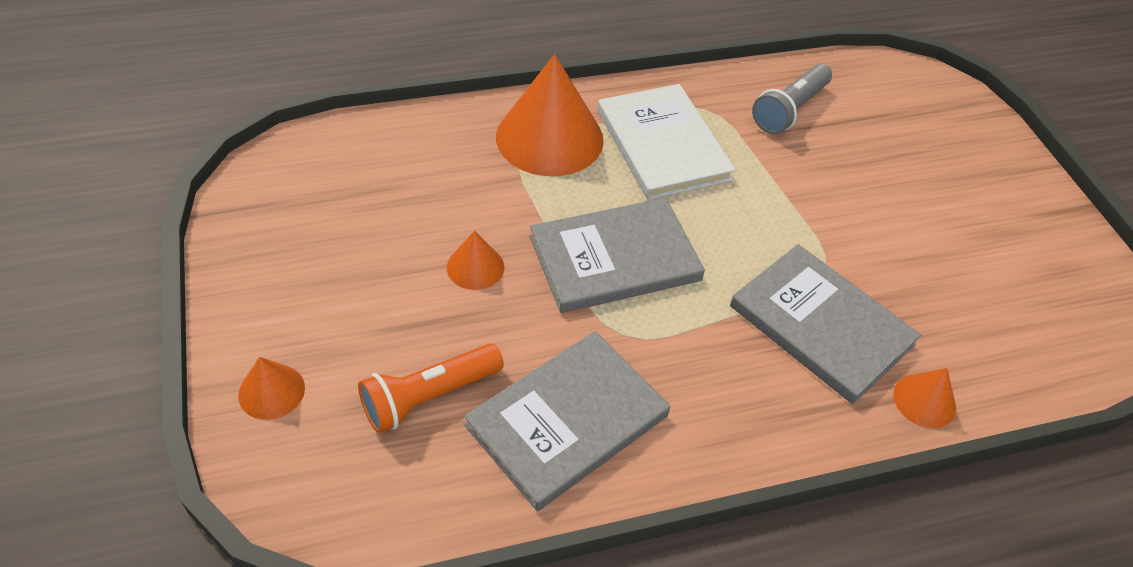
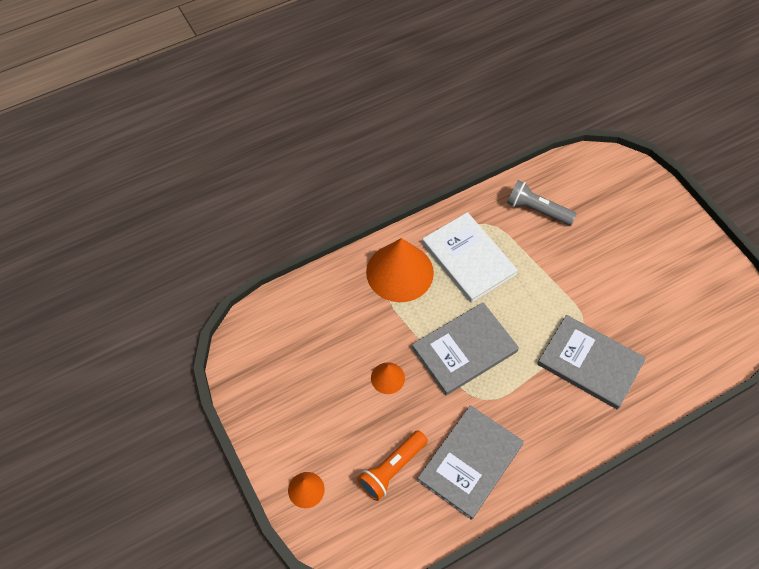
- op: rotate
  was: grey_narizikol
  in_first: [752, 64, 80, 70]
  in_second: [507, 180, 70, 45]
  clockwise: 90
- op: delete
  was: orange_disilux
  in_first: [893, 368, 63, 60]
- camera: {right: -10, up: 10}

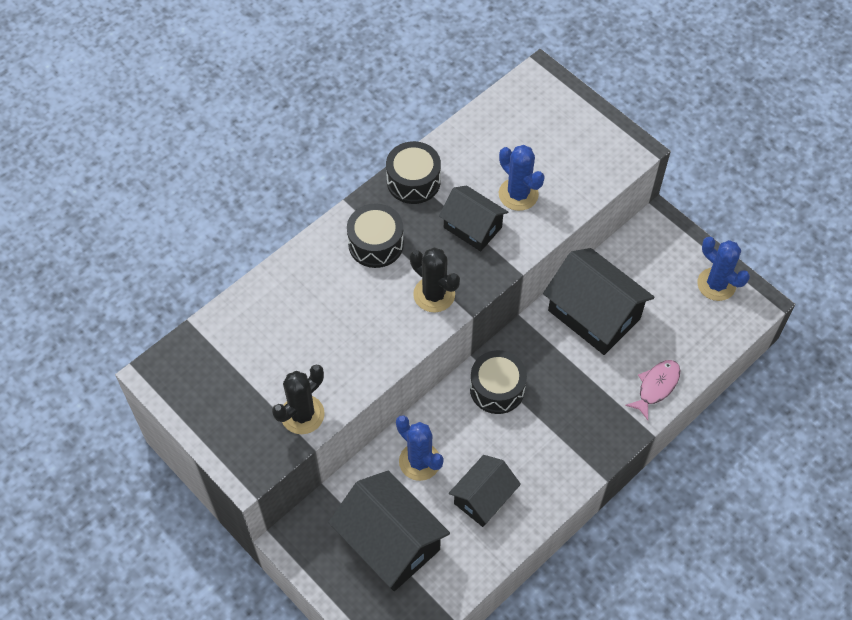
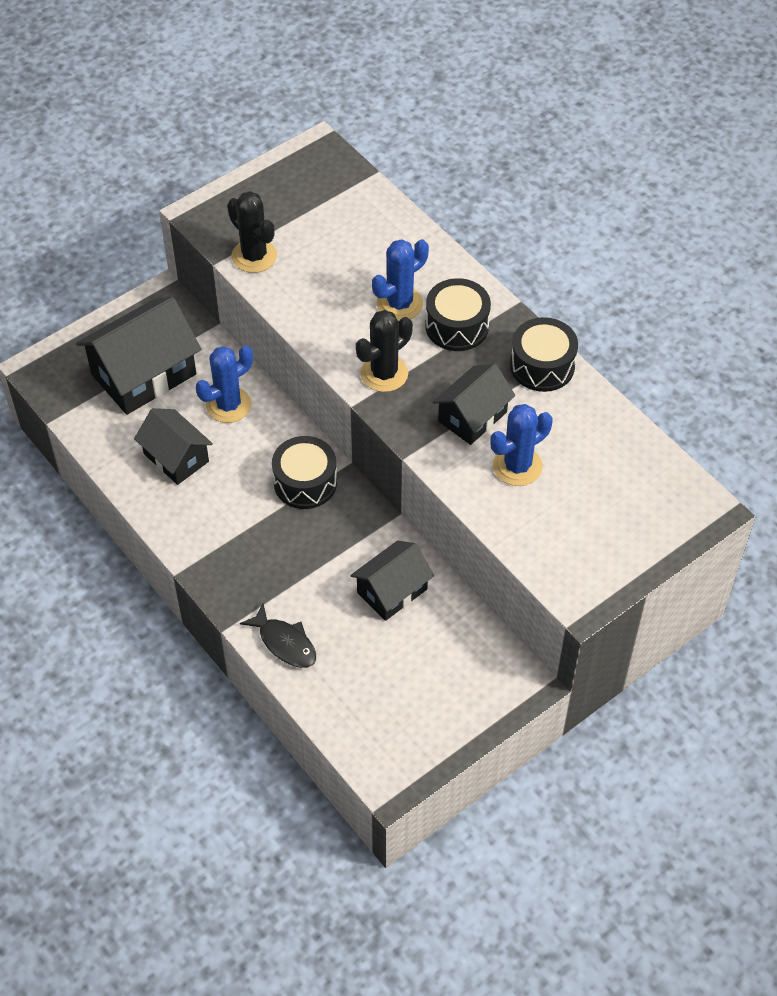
- op: resize
  was: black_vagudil
  in_first: [543, 248, 112, 107]
  in_second: [350, 540, 84, 81]
  ratio: 0.61
- op: recolor
  was: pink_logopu
  now: black_logopu
  in_first: [625, 360, 55, 60]
  in_second: [240, 603, 76, 65]
- op: move
  was: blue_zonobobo
  in_first: [697, 236, 53, 65]
  in_second: [372, 239, 57, 82]
- camera: {right: 95, up: -5}

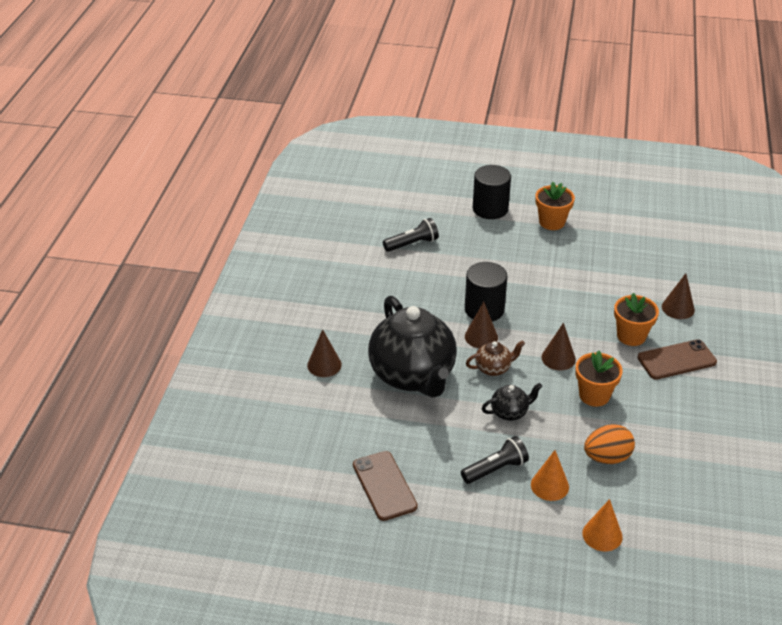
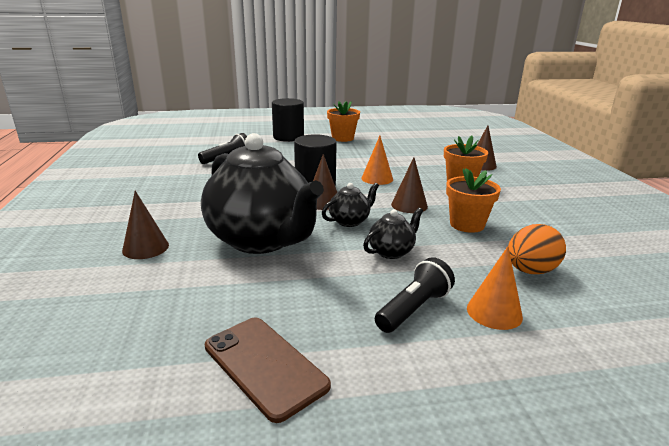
- op: recolor
  was: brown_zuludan
  now: black_zuludan
  in_first: [466, 340, 59, 36]
  in_second: [322, 183, 57, 44]
- op: move
  was: orange_disilux
  in_first: [582, 499, 41, 52]
  in_second: [361, 136, 32, 49]
- op: delete
  was: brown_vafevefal
  in_first: [637, 339, 80, 41]
- camera: {right: -20, up: -15}

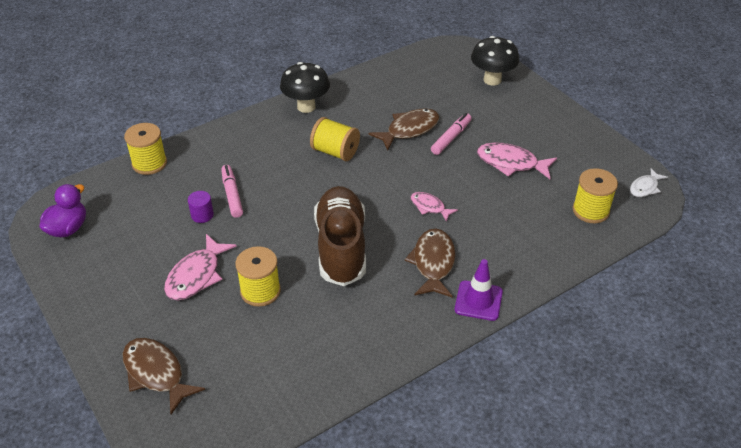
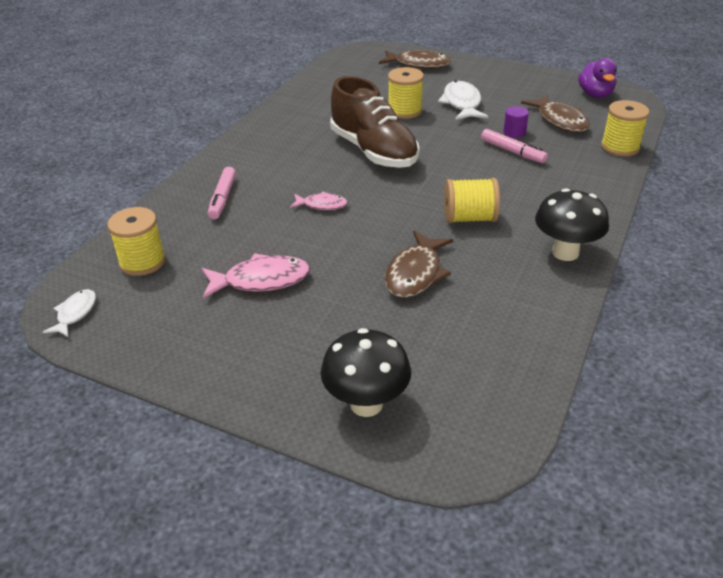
- op: recolor
  was: pink_logopu
  now: white_logopu
  in_first: [164, 234, 73, 66]
  in_second: [438, 81, 50, 39]
- op: move
  was: brown_logopu
  in_first: [405, 228, 50, 70]
  in_second: [521, 94, 69, 38]
- op: move
  was: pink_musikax
  in_first: [431, 113, 41, 42]
  in_second: [208, 167, 28, 52]
- op: delete
  was: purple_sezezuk
  in_first: [455, 259, 48, 62]
- camera: {right: 150, up: -5}

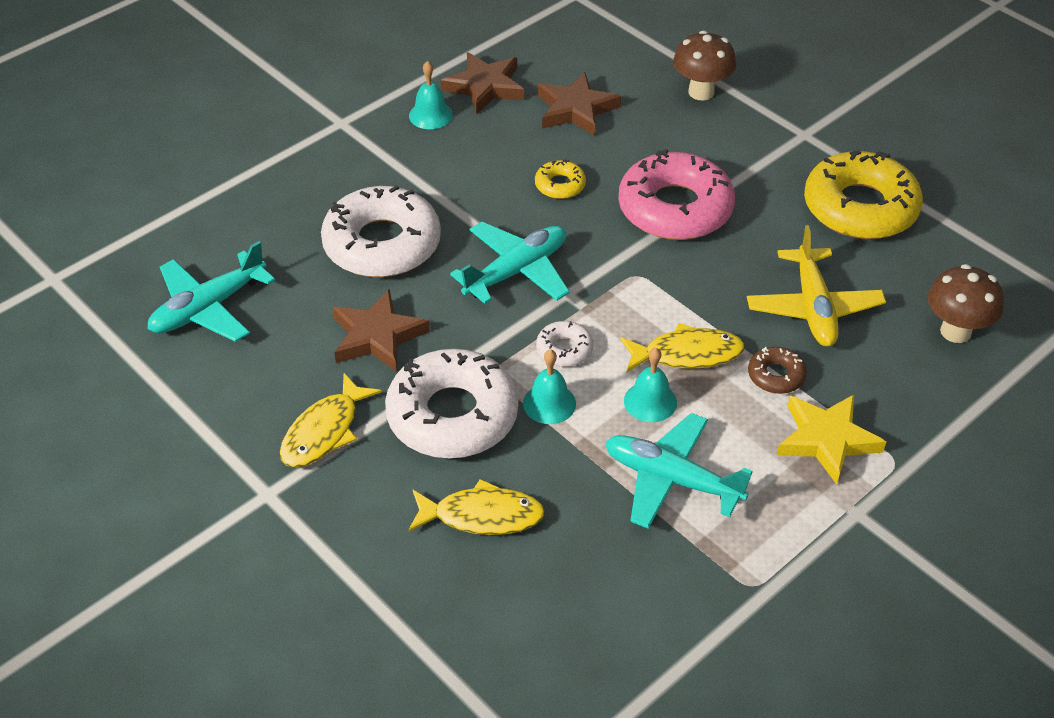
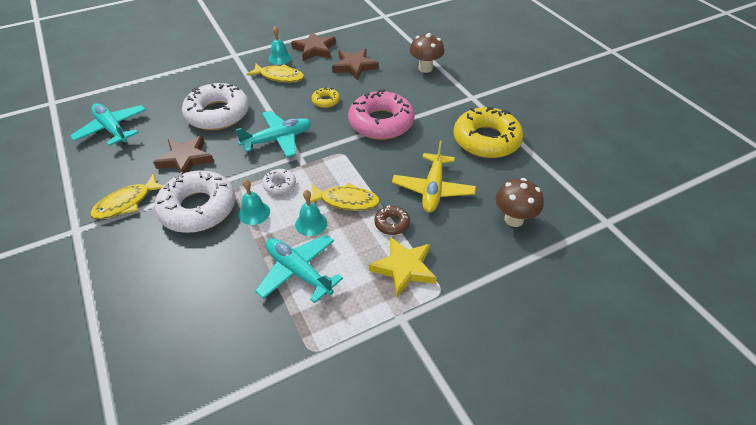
- op: rotate
  was: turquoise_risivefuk
  in_first: [148, 241, 127, 101]
  in_second: [70, 103, 76, 43]
  clockwise: 75
- op: move
  was: yellow_logopu
  in_first: [408, 479, 137, 56]
  in_second: [246, 64, 58, 18]
- camera: {right: 15, up: 0}

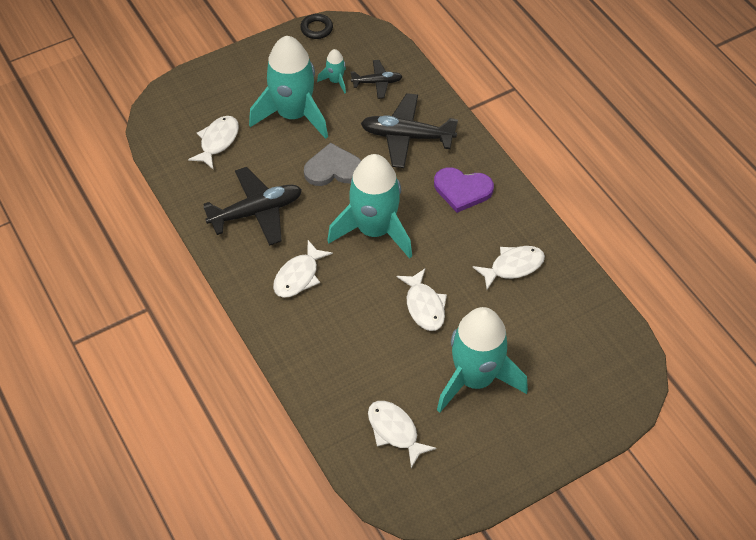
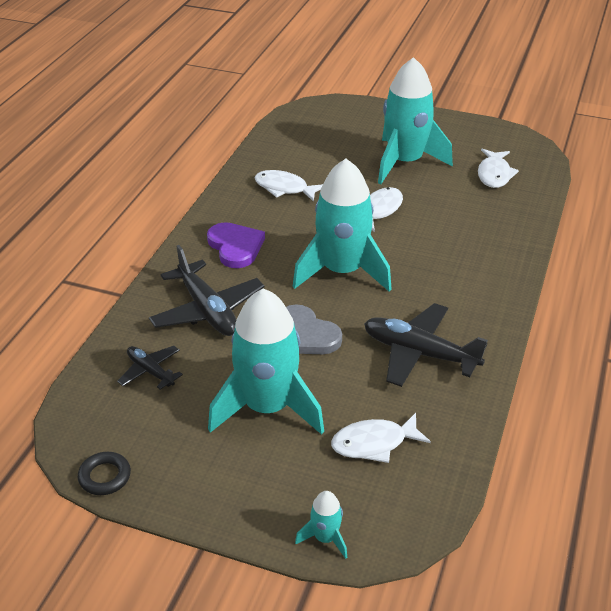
- op: delete
  was: white_logopu
  in_first: [273, 240, 60, 58]
- op: move
  was: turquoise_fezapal
  in_first: [317, 49, 29, 44]
  in_second: [295, 491, 52, 68]
- camera: {right: -130, up: -15}

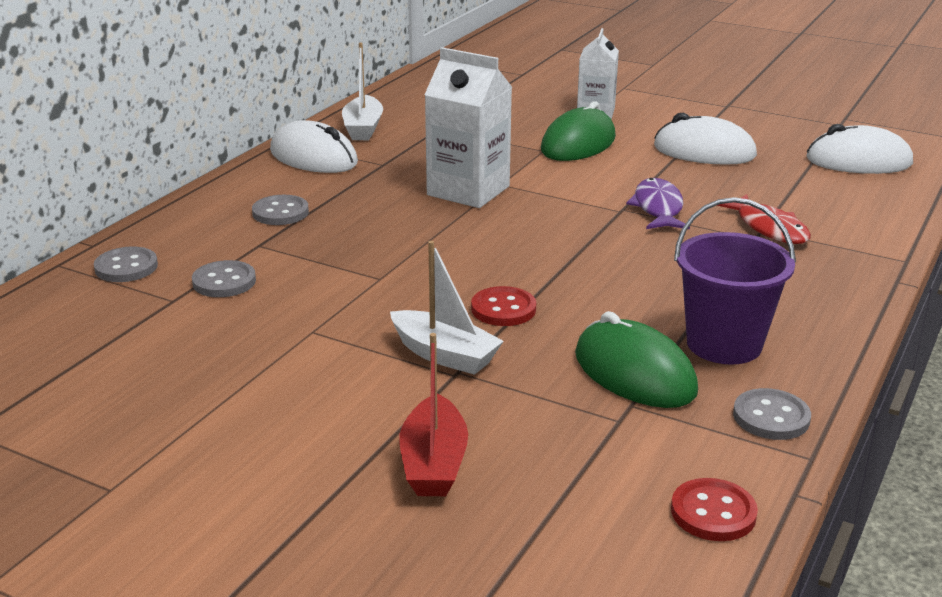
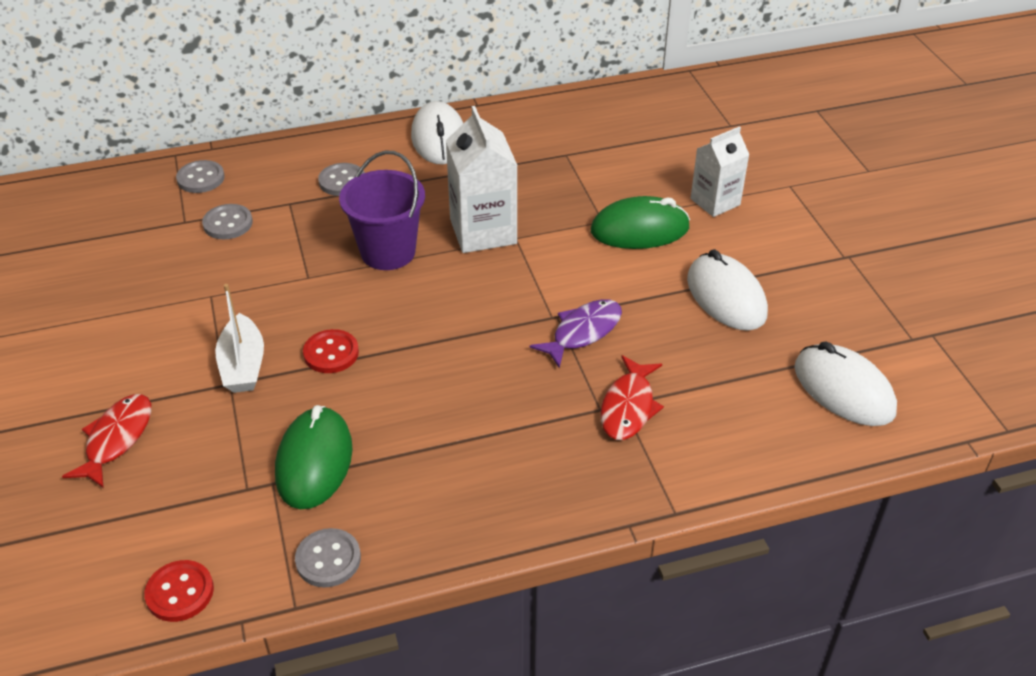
- op: delete
  was: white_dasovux
  in_first: [342, 43, 41, 97]
- op: replace
  was: red_dasovux
  now: red_logopu
  in_first: [399, 333, 69, 163]
  in_second: [62, 394, 89, 94]
- op: move
  was: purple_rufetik
  in_first: [674, 197, 122, 168]
  in_second: [339, 151, 86, 119]
- camera: {right: 45, up: 15}

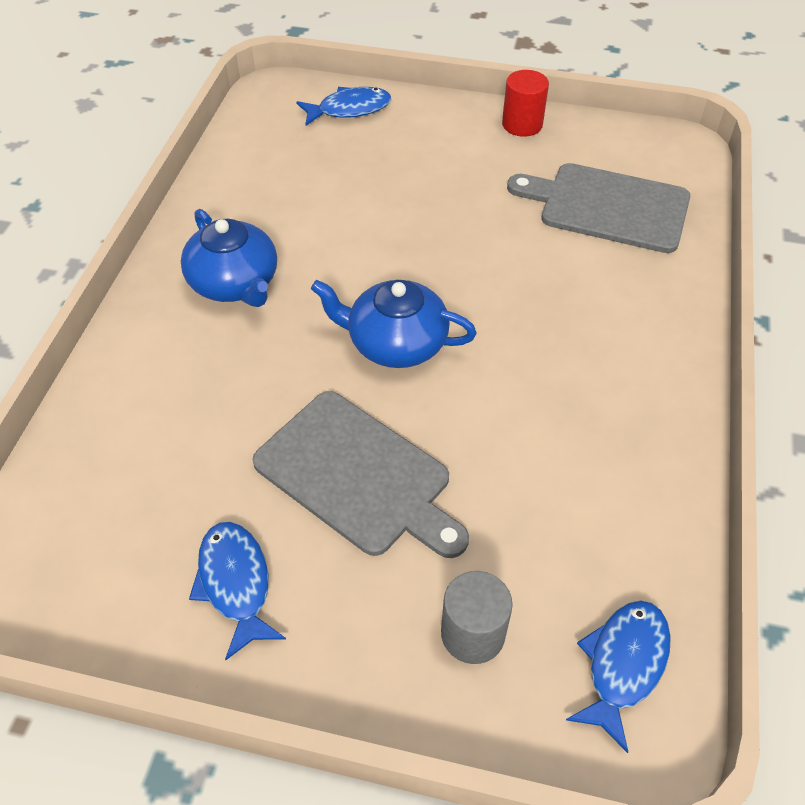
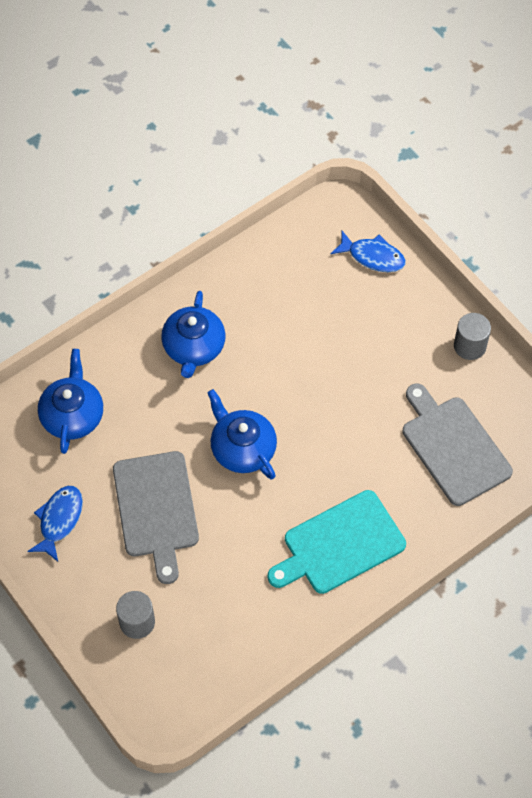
- op: recolor
  was: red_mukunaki
  now: grey_mukunaki
  in_first: [502, 70, 47, 67]
  in_second: [454, 313, 37, 47]
- op: delete
  was: blue_logopu
  in_first: [566, 601, 105, 152]
- op: insert
  now: blue_zuludan
  in_second: [38, 349, 65, 105]
- op: insert
  now: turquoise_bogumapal
  in_second: [268, 490, 138, 104]
- camera: {right: 40, up: 10}

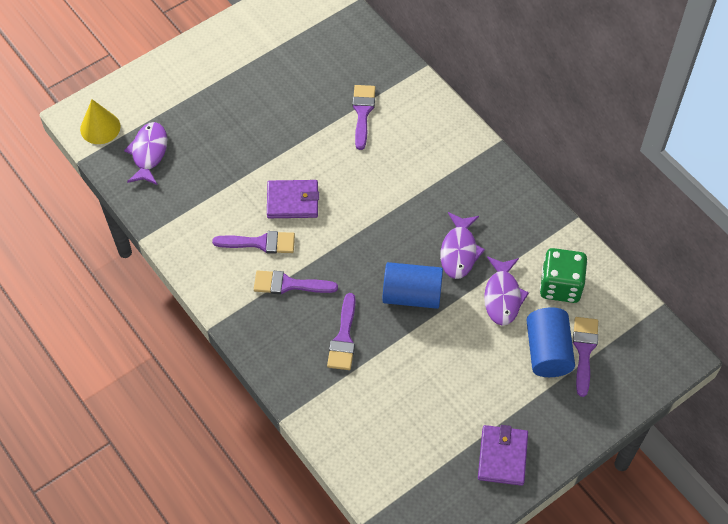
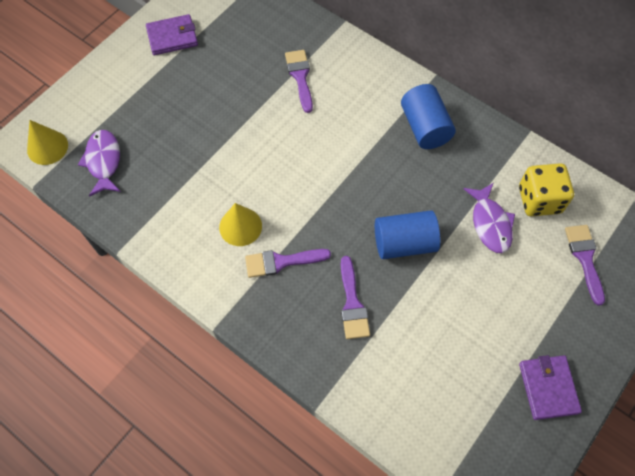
- op: replace
  was: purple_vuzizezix
  now: yellow_disilux
  in_first: [212, 231, 83, 23]
  in_second: [219, 203, 43, 43]
- op: move
  was: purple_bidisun
  in_first: [267, 180, 52, 38]
  in_second: [146, 14, 52, 41]
- op: delete
  was: purple_logopu
  in_first: [440, 212, 45, 67]
- op: move
  was: blue_mukunaki
  in_first: [526, 307, 49, 70]
  in_second: [401, 84, 55, 65]
- op: recolor
  was: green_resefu
  now: yellow_resefu
  in_first: [540, 248, 47, 55]
  in_second: [519, 163, 55, 53]
- camera: {right: -15, up: 5}

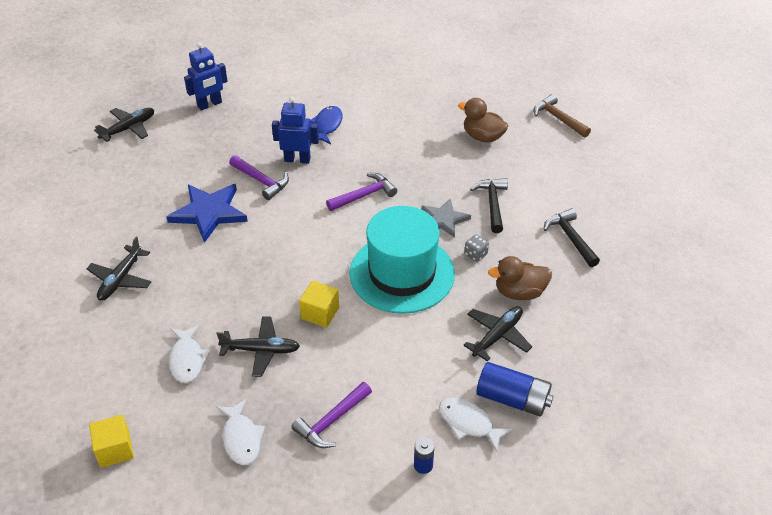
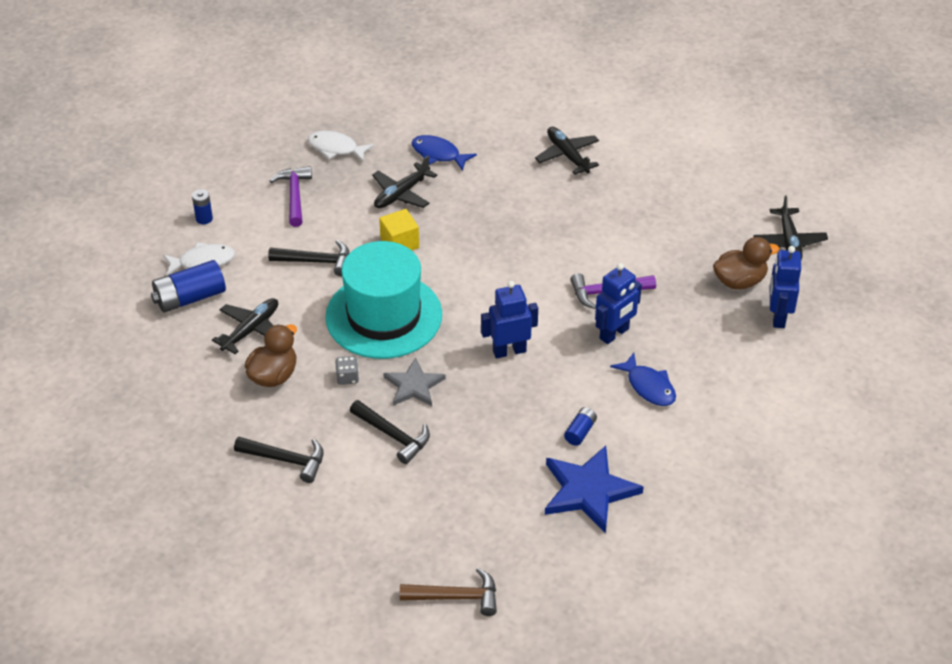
- op: delete
  was: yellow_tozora
  in_first: [89, 415, 45, 53]
- op: move
  was: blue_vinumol
  in_first: [166, 184, 82, 59]
  in_second: [545, 446, 98, 87]
- op: recolor
  was: white_logopu
  now: blue_logopu
  in_first: [169, 325, 41, 58]
  in_second: [411, 135, 66, 36]
- op: replace
  was: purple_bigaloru
  now: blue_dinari
  in_first: [326, 173, 71, 38]
  in_second: [481, 281, 57, 77]
- op: move
  was: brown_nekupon
  in_first: [458, 98, 50, 45]
  in_second: [713, 237, 66, 52]
- op: rotate
  was: black_risivefuk
  in_first: [463, 306, 69, 55]
  in_second: [212, 298, 66, 56]
  clockwise: -135
- op: insert
  now: black_bigaloru
  in_second: [268, 240, 81, 36]
- op: insert
  now: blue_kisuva
  in_second: [564, 407, 33, 39]
- camera: {right: 130, up: 0}

